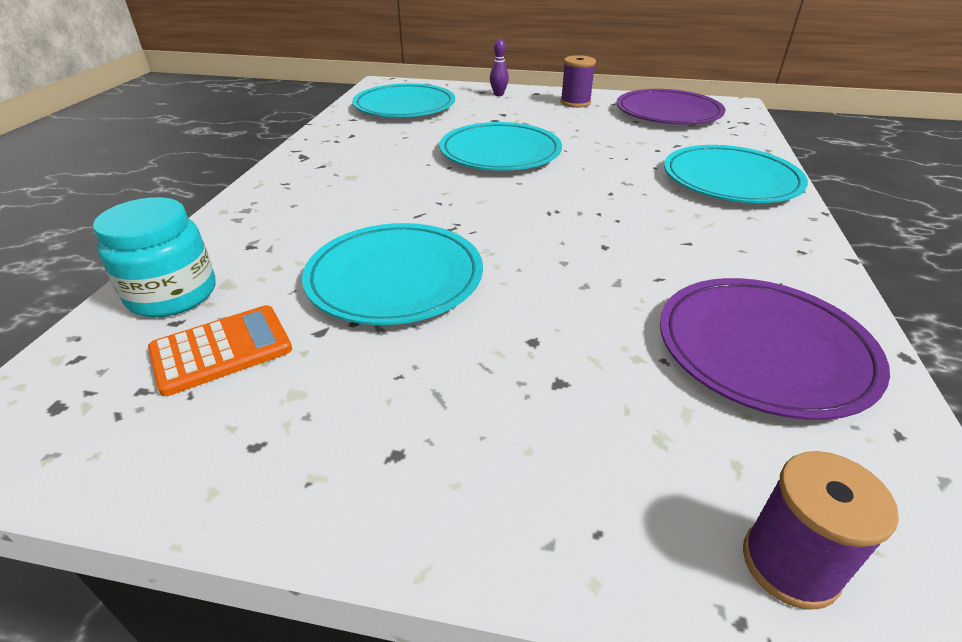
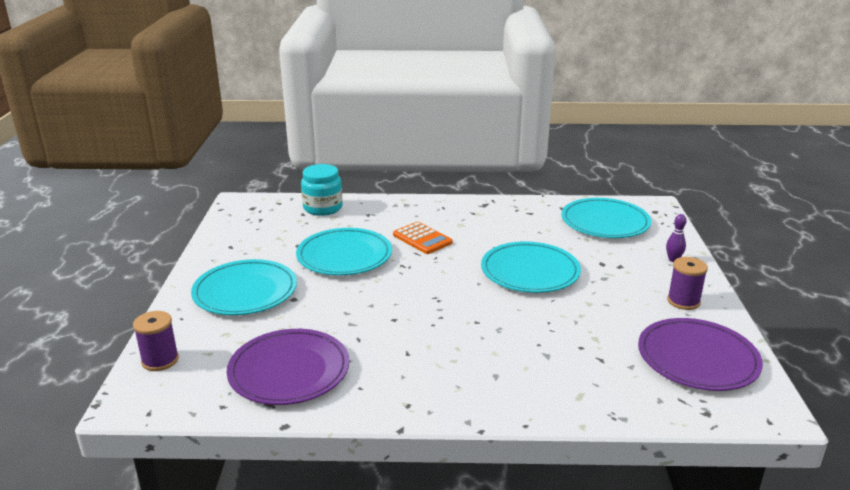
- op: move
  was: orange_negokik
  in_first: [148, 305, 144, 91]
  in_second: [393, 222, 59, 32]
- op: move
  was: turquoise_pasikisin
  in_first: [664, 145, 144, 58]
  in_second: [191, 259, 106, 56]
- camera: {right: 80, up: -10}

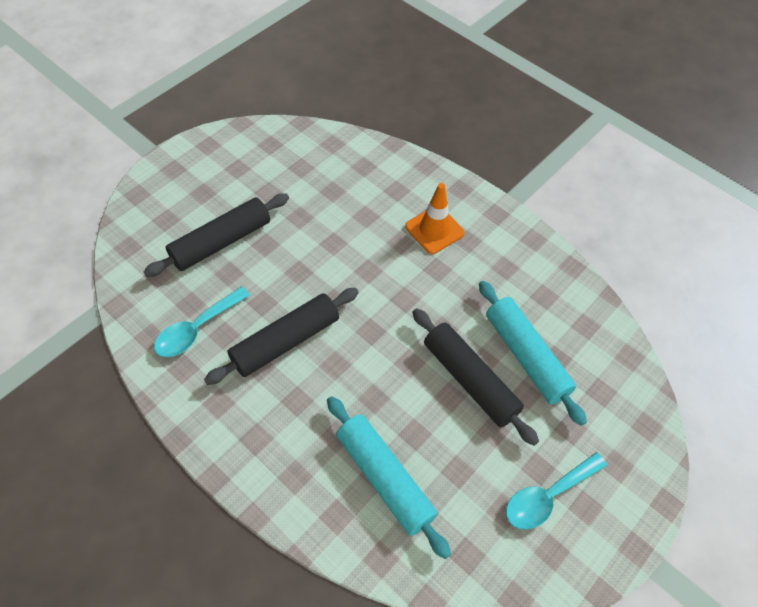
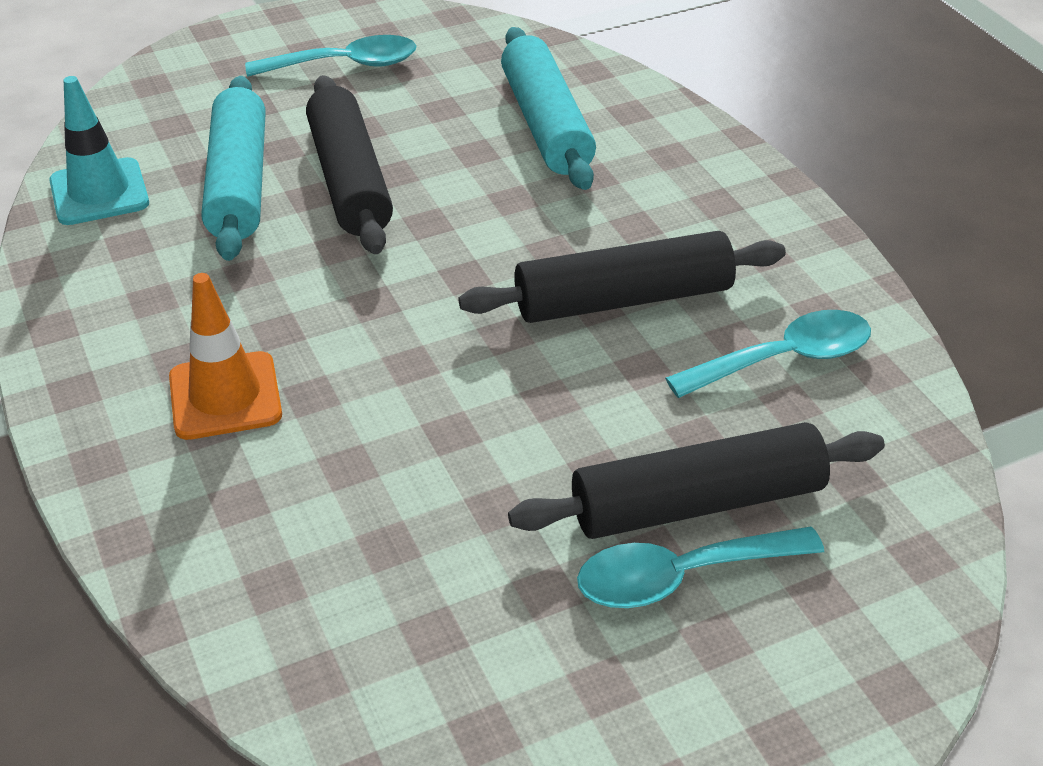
- op: insert
  now: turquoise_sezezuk
  in_second: [49, 76, 100, 149]
- op: insert
  now: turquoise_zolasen
  in_second: [577, 527, 247, 81]
- camera: {right: -155, up: -15}

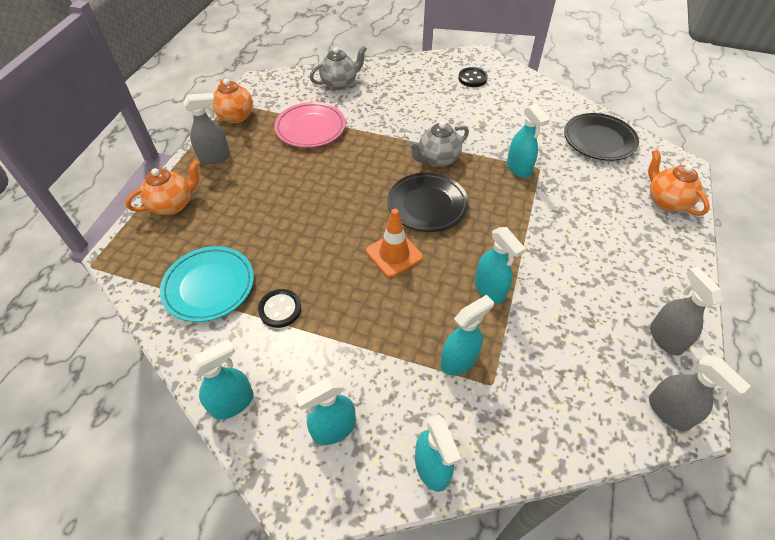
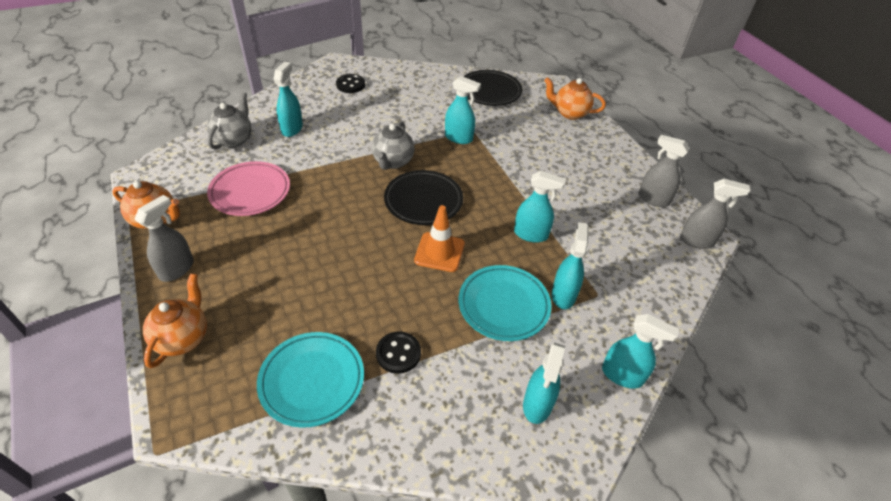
- op: move
  was: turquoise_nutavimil
  in_first: [188, 339, 65, 81]
  in_second: [274, 62, 29, 75]
- op: insert
  now: turquoise_pasikisin
  in_second: [459, 265, 92, 76]
- camera: {right: -45, up: -5}

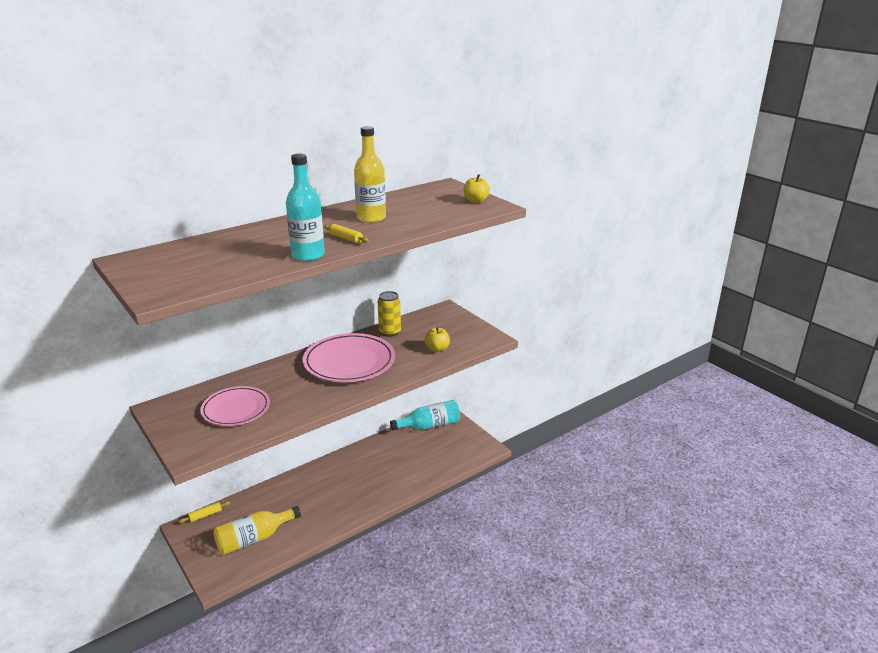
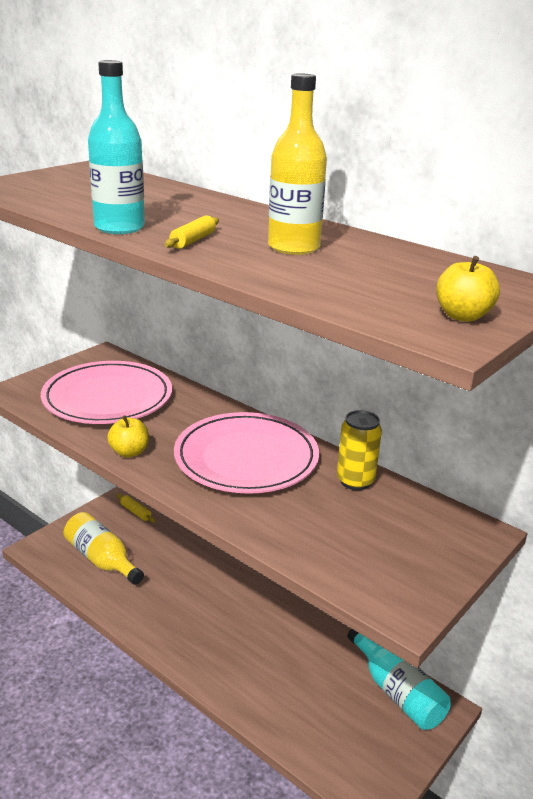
- op: resize
  was: pink_pasikisin
  in_first: [200, 386, 70, 40]
  in_second: [41, 361, 131, 63]
  ratio: 1.51
- op: move
  was: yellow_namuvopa
  in_first: [425, 327, 25, 25]
  in_second: [107, 415, 42, 43]
- camera: {right: 75, up: 0}

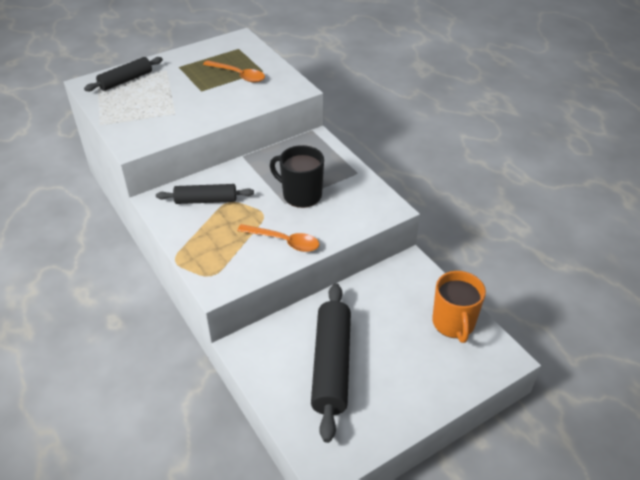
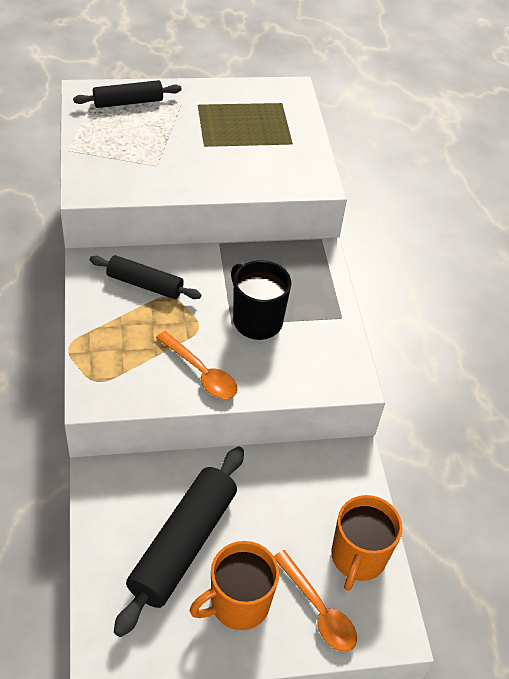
- op: move
  was: orange_zolasen
  in_first: [203, 60, 62, 23]
  in_second: [274, 550, 83, 102]
- op: insert
  now: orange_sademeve
  in_second: [190, 541, 89, 89]
- camera: {right: 20, up: 5}

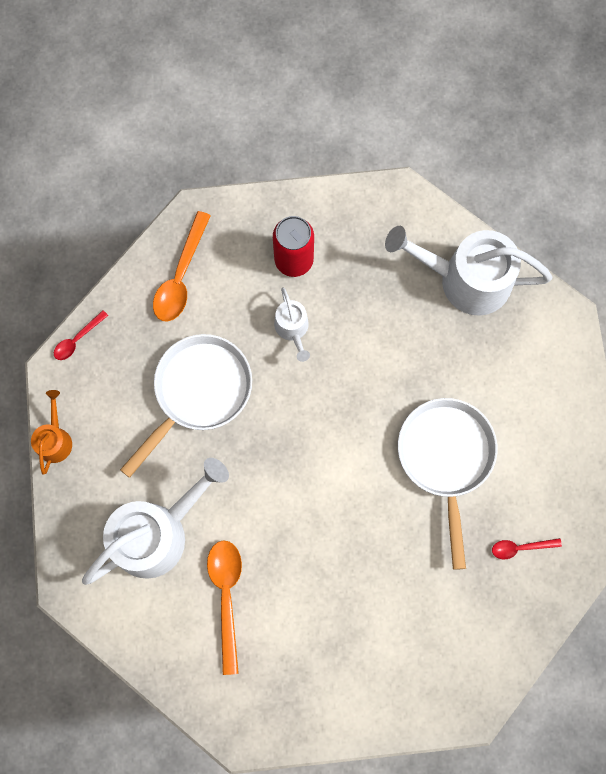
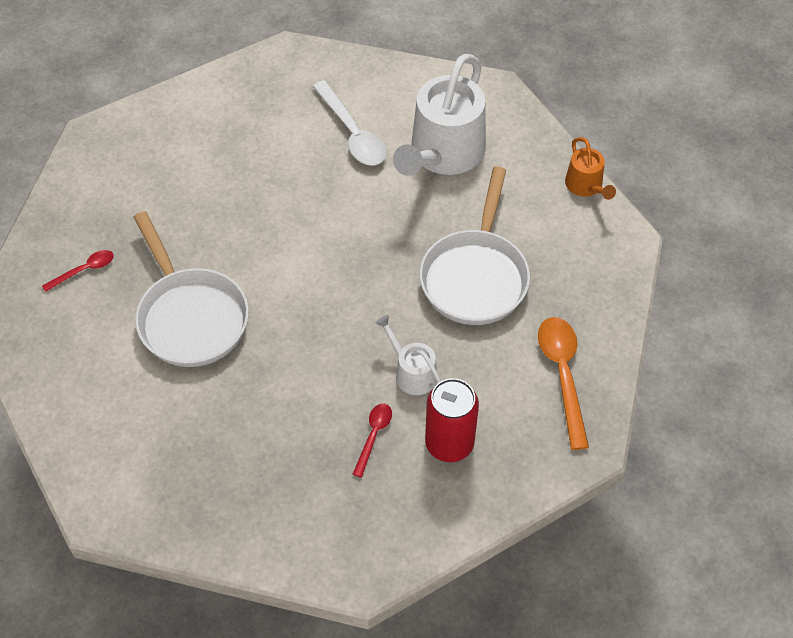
- op: move
  was: red_zolasen
  in_first: [54, 310, 54, 50]
  in_second: [352, 403, 40, 75]
- op: recolor
  was: orange_zolasen
  now: white_zolasen
  in_first: [207, 540, 35, 135]
  in_second: [312, 80, 75, 86]
- op: delete
  was: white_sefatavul
  in_first: [385, 226, 167, 90]
- camera: {right: 155, up: -20}

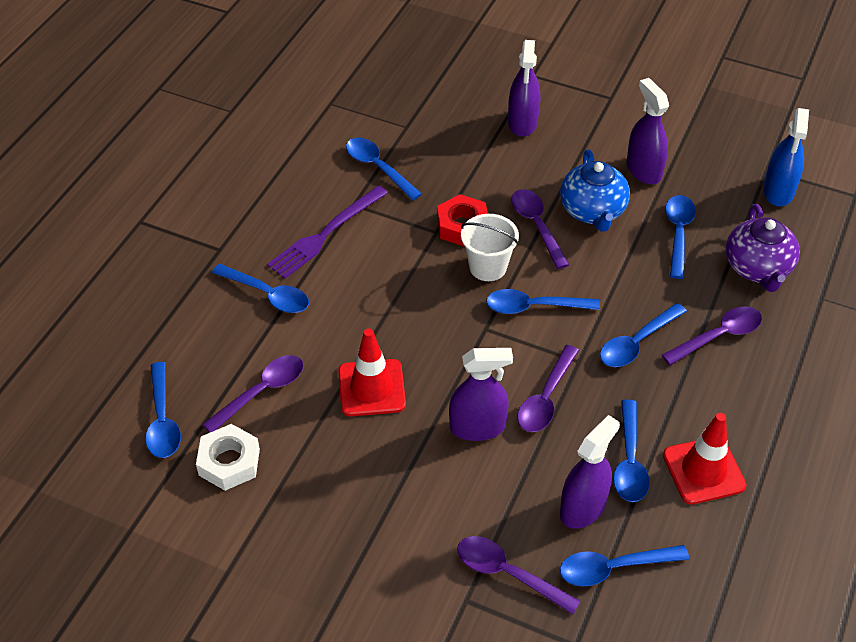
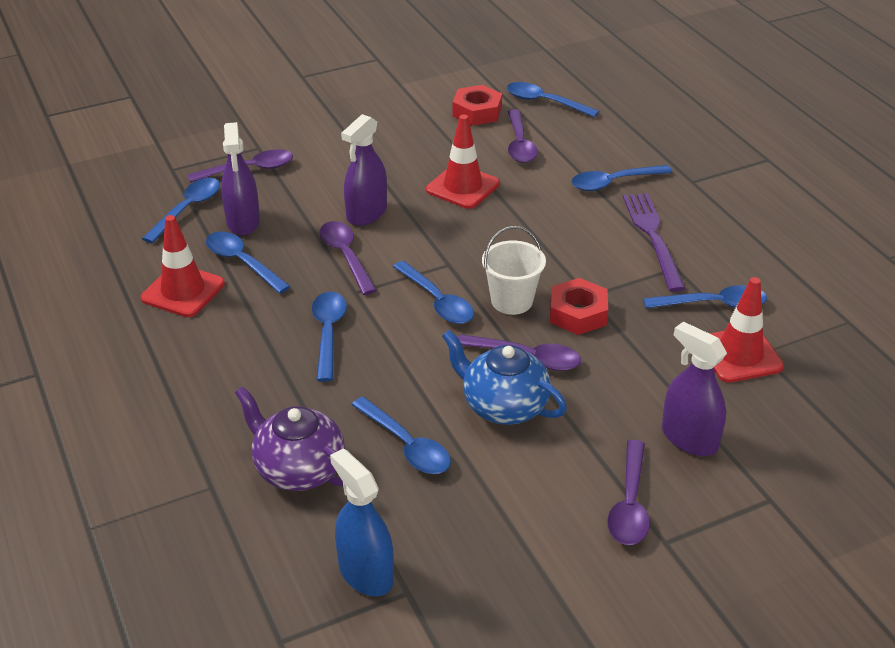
- op: recolor
  was: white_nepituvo
  now: red_nepituvo
  in_first: [196, 424, 64, 67]
  in_second: [452, 85, 50, 41]
- op: rotate
  was: blue_zolasen
  in_first: [486, 289, 114, 25]
  in_second: [393, 261, 81, 63]
  clockwise: 105
- op: delete
  was: purple_nutavimil
  in_first: [627, 78, 42, 106]
- op: move
  was: purple_zolasen
  in_first: [662, 306, 100, 59]
  in_second: [607, 440, 43, 105]
- op: insert
  now: red_sezezuk
  in_second: [709, 277, 75, 106]
- camera: {right: 130, up: -10}

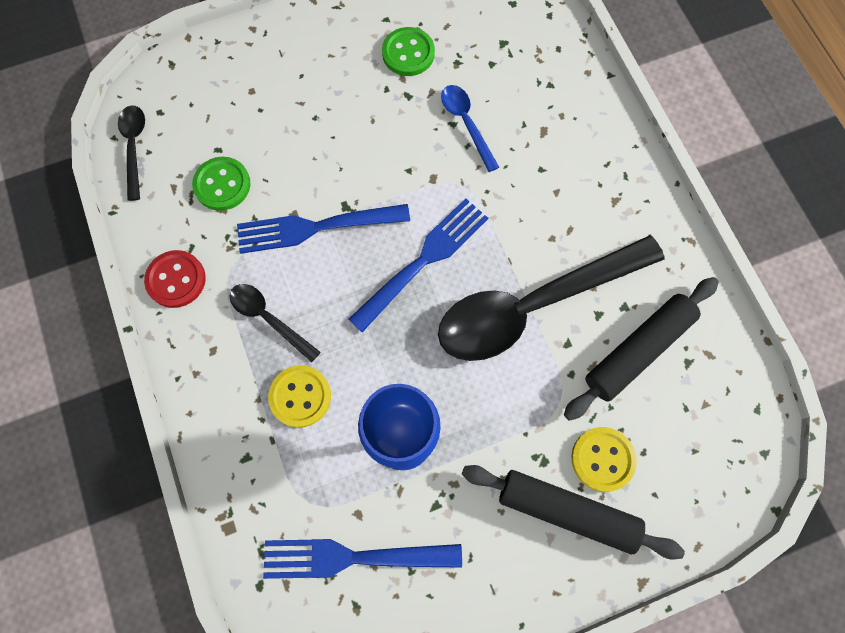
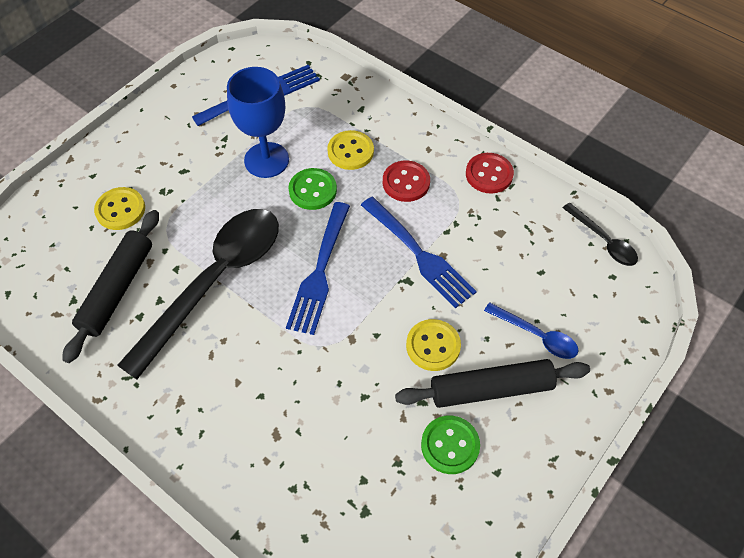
- op: move
  was: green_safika
  in_first: [192, 157, 58, 54]
  in_second: [288, 168, 49, 42]
- op: replace
  was: black_zolasen
  now: red_safika
  in_first: [229, 284, 92, 78]
  in_second: [383, 161, 47, 41]
- op: rotate
  was: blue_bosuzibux
  in_first: [237, 204, 173, 50]
  in_second: [361, 197, 116, 111]
  clockwise: 90
- op: move
  was: blue_zolasen
  in_first: [441, 85, 58, 87]
  in_second: [484, 302, 94, 57]
- op: move
  was: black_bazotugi
  in_first: [462, 465, 223, 95]
  in_second: [395, 359, 195, 49]
- op: insert
  now: yellow_safika
  in_second: [406, 319, 55, 52]
- camera: {right: 150, up: -15}

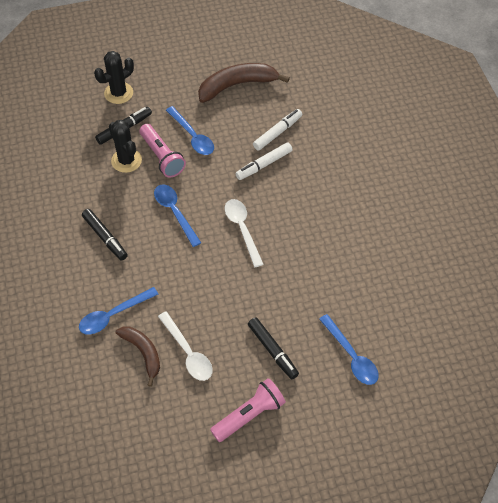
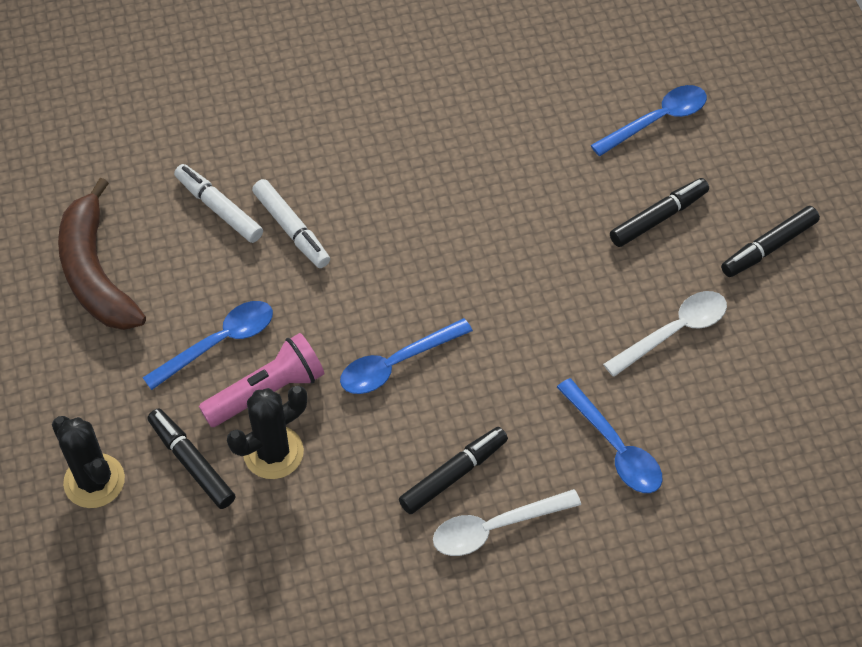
- op: delete
  was: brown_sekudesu
  in_first: [116, 327, 44, 60]
- op: replace
  was: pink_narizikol
  now: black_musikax
  in_first: [210, 378, 76, 64]
  in_second: [721, 206, 99, 71]
- op: move
  was: white_zolasen
  in_first: [225, 199, 38, 68]
  in_second: [433, 489, 148, 67]
- camera: {right: -90, up: 0}

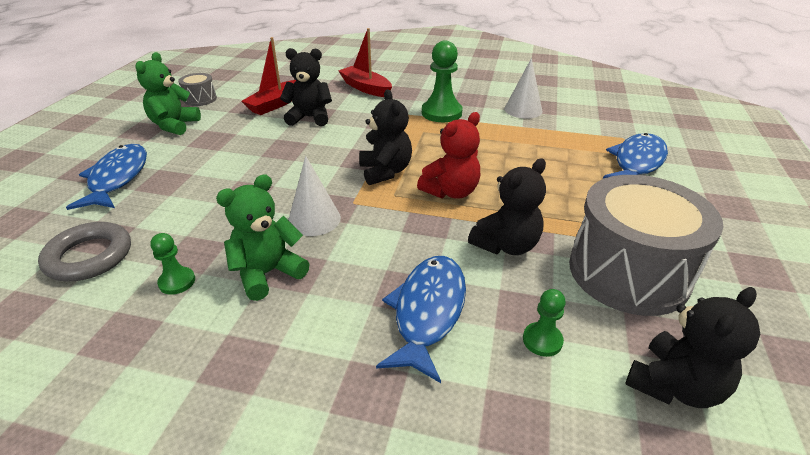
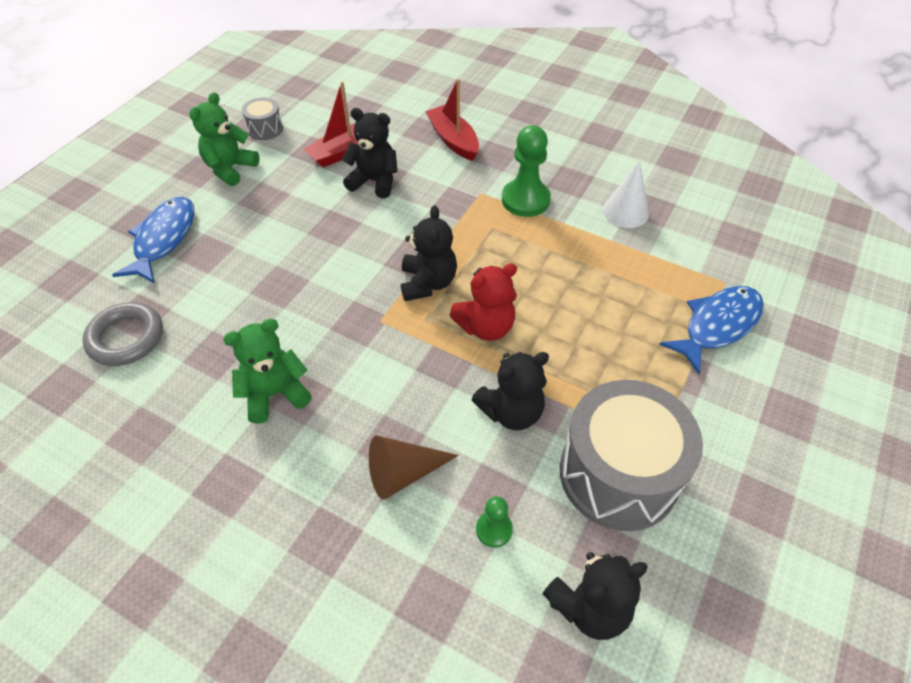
- op: delete
  was: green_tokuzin
  in_first: [150, 233, 45, 62]
- op: delete
  was: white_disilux
  in_first: [288, 156, 53, 80]
- op: replace
  was: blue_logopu
  now: brown_disilux
  in_first: [376, 256, 90, 127]
  in_second: [369, 435, 90, 65]
- camera: {right: 15, up: 15}

